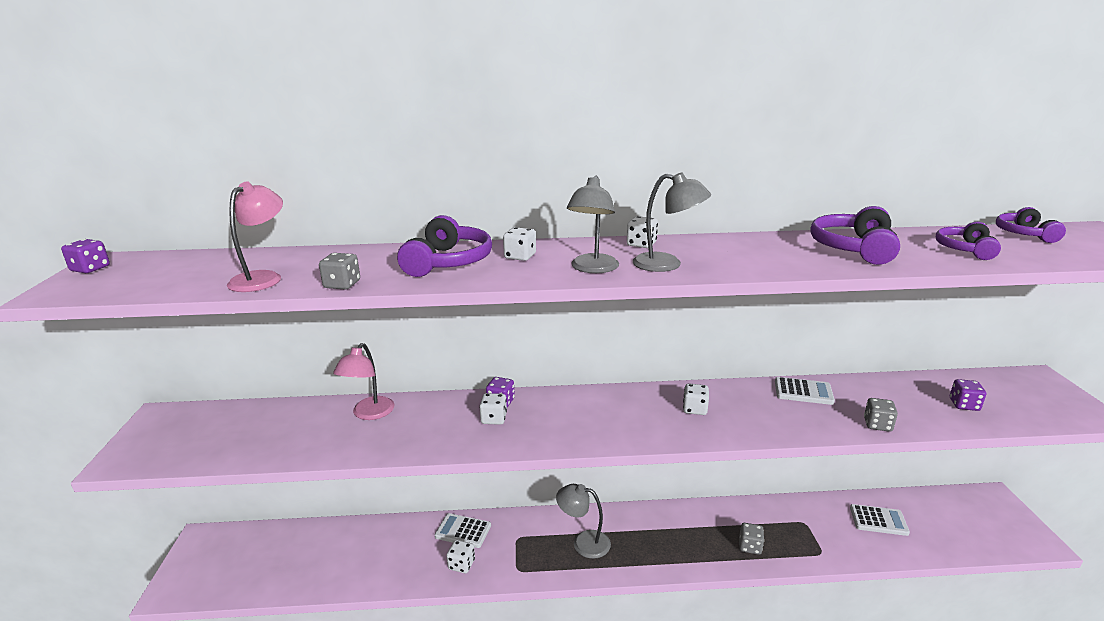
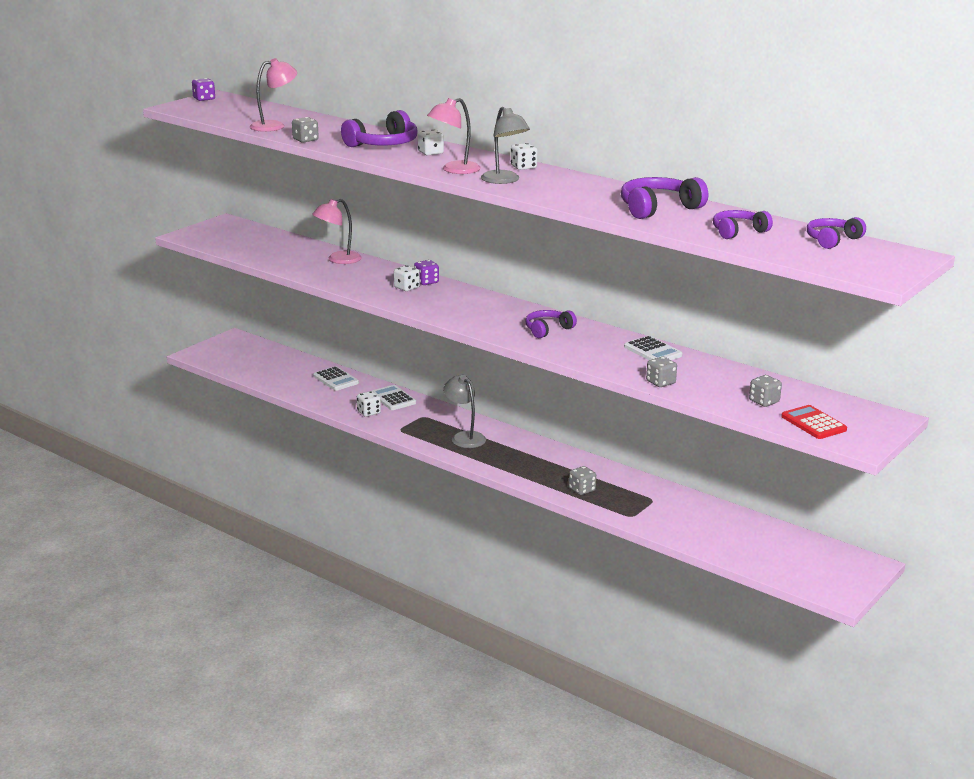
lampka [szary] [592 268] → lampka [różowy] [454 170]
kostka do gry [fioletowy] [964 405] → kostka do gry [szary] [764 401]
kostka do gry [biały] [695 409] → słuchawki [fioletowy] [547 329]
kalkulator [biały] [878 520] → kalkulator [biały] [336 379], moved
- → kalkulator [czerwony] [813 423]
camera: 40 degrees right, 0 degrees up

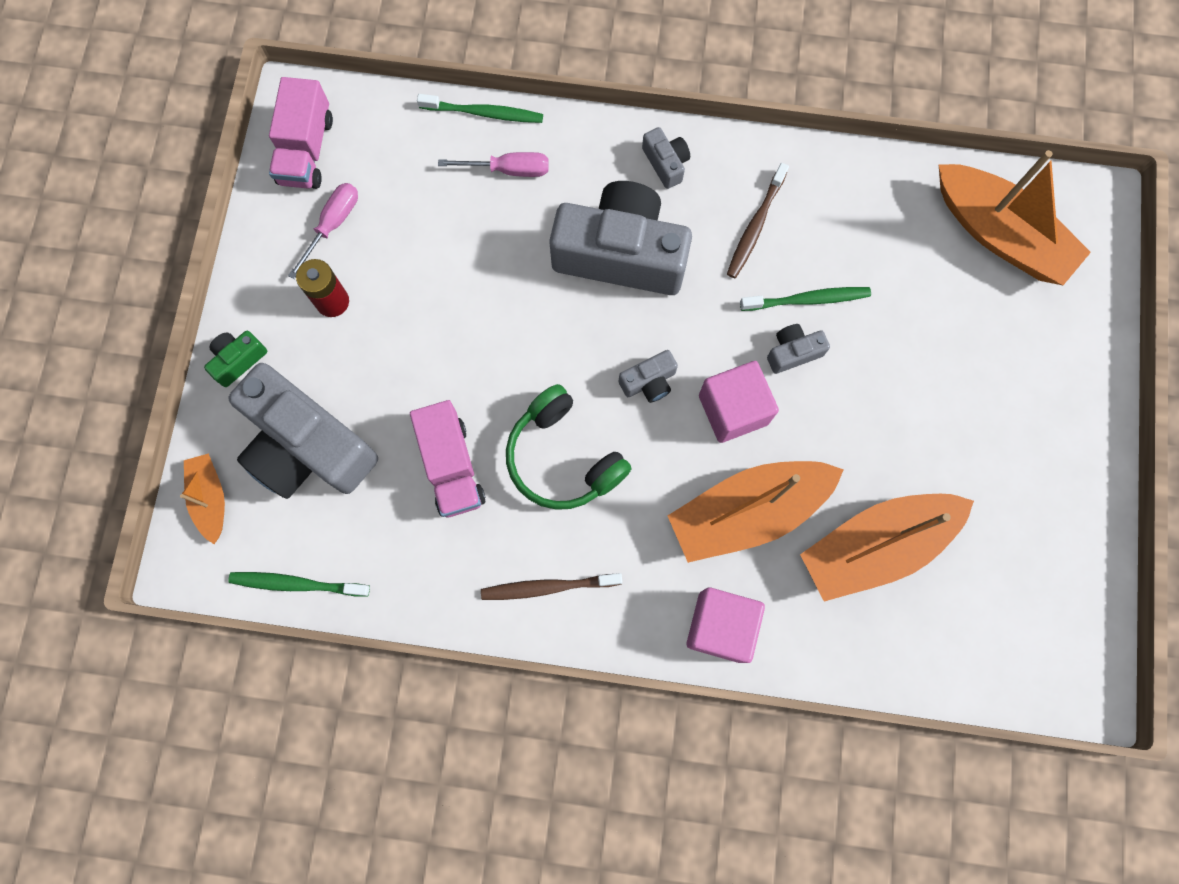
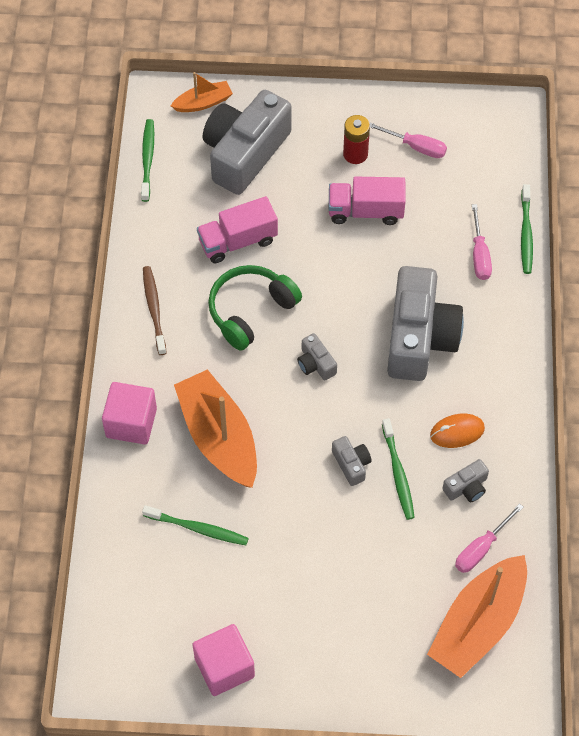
ciężarówka [różowy] [306 150] → ciężarówka [różowy] [365 211], moved
aparat fotograficzny [szary] [666 163] → aparat fotograficzny [szary] [466 487], moved
szczoteczka do zębów [brązowy] [755 227] → myszka [pomarańczowy] [457 432]
aparat fotograficzny [zielony] [238 360] → -
sześcian [różowy] [733 409] → sześcian [różowy] [224 667], moved
łódka [pomarańczowy] [875 546] → szczoteczka do zębów [zielony] [198 529]
- → śrubokręt [różowy] [481 548]
camera: 85 degrees right, 15 degrees down

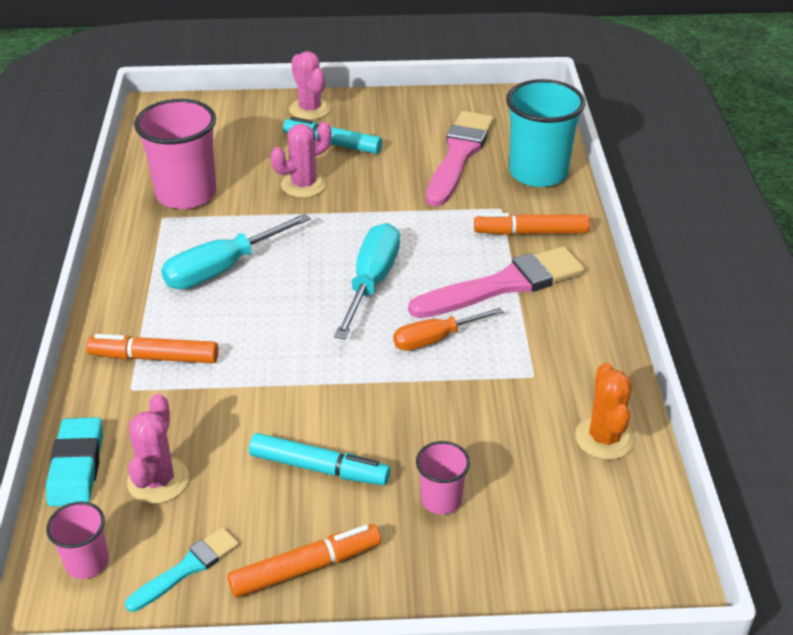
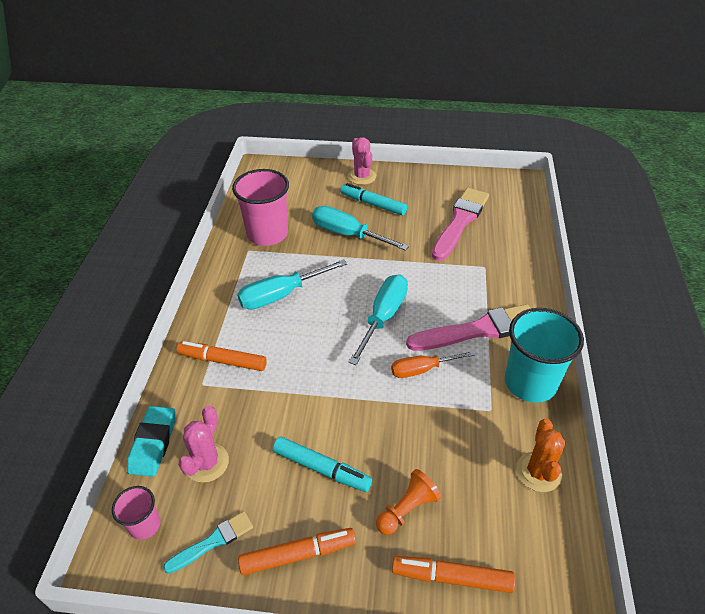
szklanka [turkusowy] [538 173] → szklanka [turkusowy] [530 382], moved
kaktus [różowy] [304 185] → śrubokręt [turkusowy] [348 234]
flamaster [pomarańczowy] [531 232] → flamaster [pomarańczowy] [451 577], moved
szklanka [różowy] [441 500] → pionek [pomarańczowy] [407 509]
camera: 10 degrees right, 5 degrees up

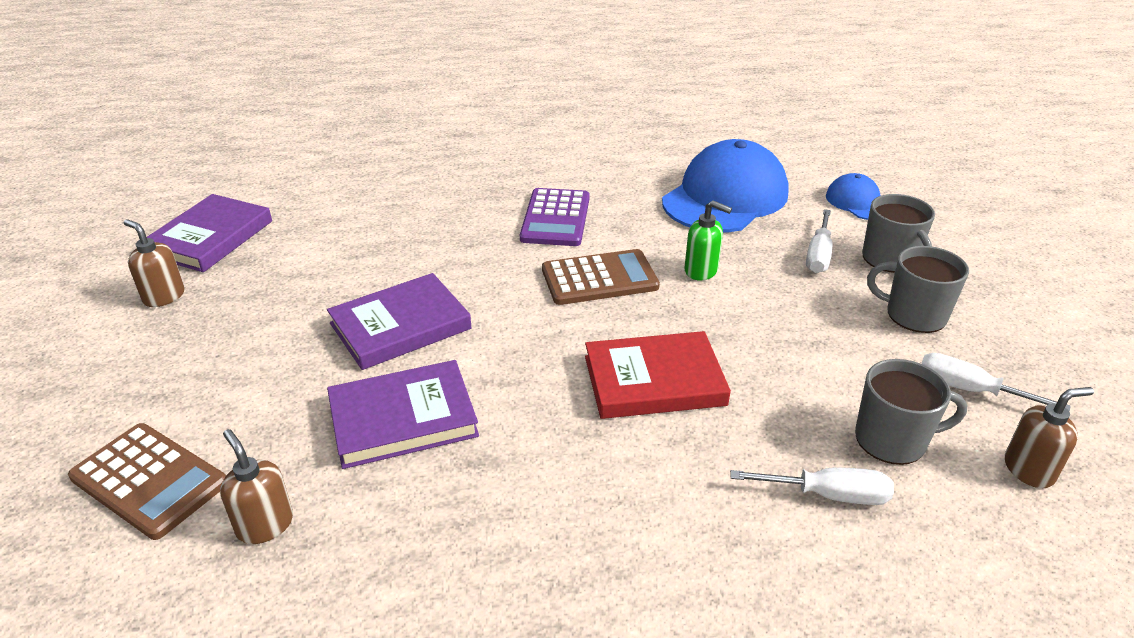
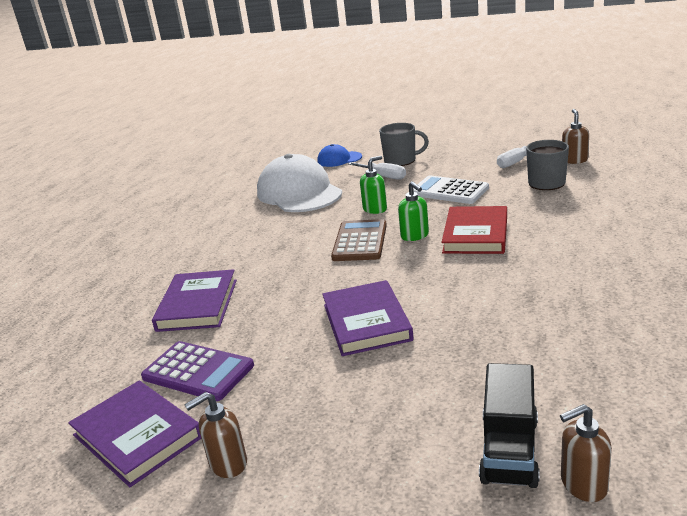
czapka [niebieski] [725 197] → czapka [biały] [299 193]
kalkulator [fioletowy] [555 218] → kalkulator [fioletowy] [198 372], moved
kubek [szary] [914 315] → -
książka [fioletowy] [403 418] → książka [fioletowy] [197 305], moved
kalkulator [brązowy] [149 480] → ciężarówka [czarny] [509 450]
dozownik mydła [brązowy] [265 525] → dozownik mydła [brązowy] [583 484], moved
śrubokręt [biały] [828 495] → -
- → kalkulator [biały] [449 191]
- → dozownik mydła [zielony] [415 236]
camera: 65 degrees left, 10 degrees down

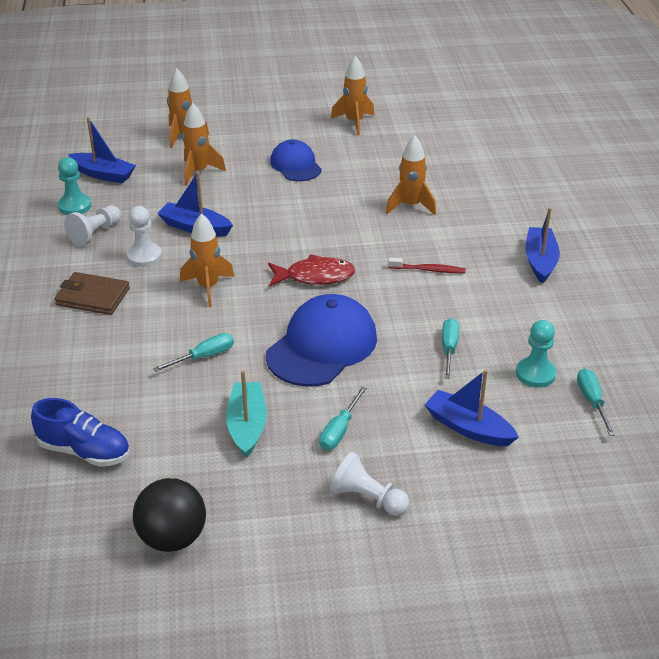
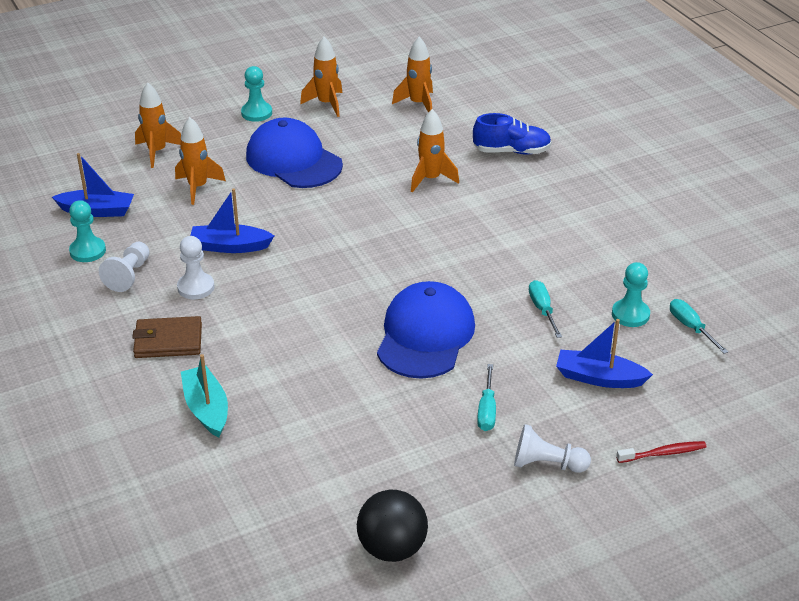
czapka [niebieski] [295 165] → czapka [niebieski] [293 160], x1.62
łódka [niebieski] [540 261] → -
rakieta [pomarańczowy] [208 287] → rakieta [pomarańczowy] [418 104], moved
ryba [czerwony] [315 276] → -
szczoteczka do zębów [czerwony] [428 270] → szczoteczka do zębów [czerwony] [663 453], moved
śrubokręt [turkusowy] [204 356] → -
łódka [turkusowy] [247 426] → łódka [turkusowy] [206 409], moved
but [niebieski] [84 451] → but [niebieski] [511 151], moved
- → pionek [turkusowy] [256 113]
camera: 20 degrees left, 0 degrees up

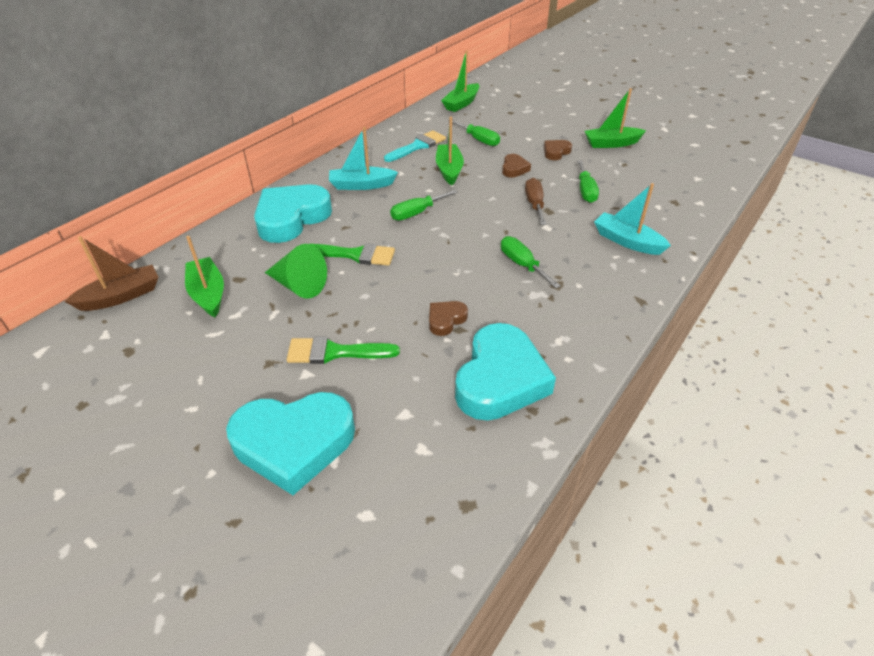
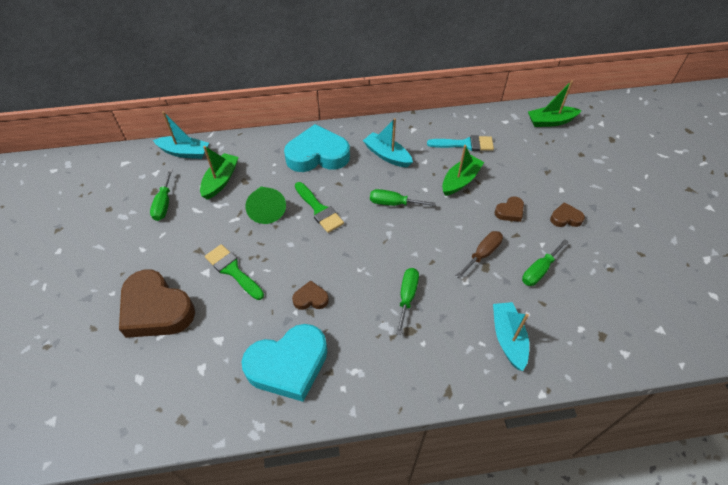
łódka [zielony] [611 143] → -
śrubokręt [zielony] [479 140] → śrubokręt [zielony] [164 204], moved
łódka [brązowy] [121 296] → łódka [turkusowy] [184 152]
serce [turkusowy] [294 443] → serce [brązowy] [156 309]
camera: 45 degrees right, 10 degrees up

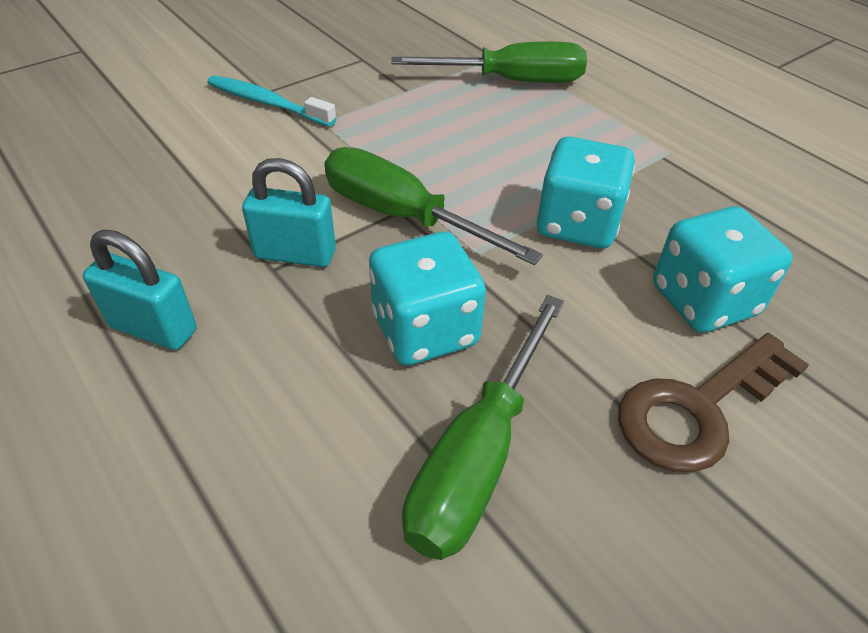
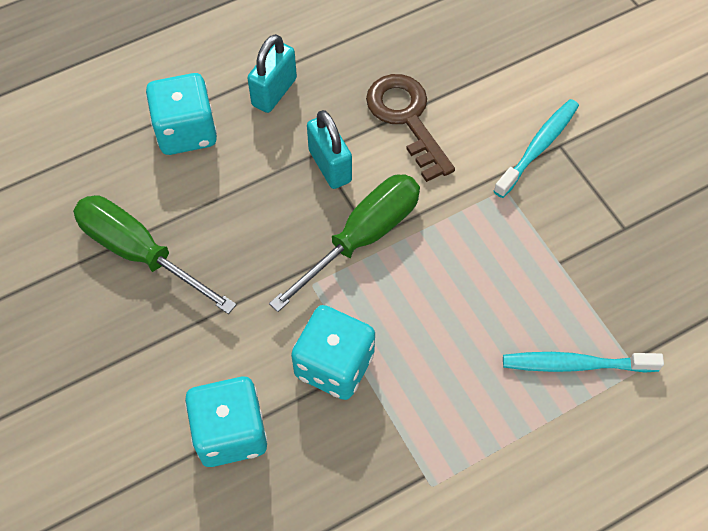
śrubokręt [zielony] [511 81] → szczoteczka do zębów [turkusowy] [575 364]
kłódka [turkusowy] [295 254] → kłódka [turkusowy] [330 166], 45 degrees counterclockwise
kostka do gry [turkusowy] [425 330] → kostka do gry [turkusowy] [186 131], moved
klucz [brązowy] [698 408] → klucz [brązowy] [407 119], moved
camera: 100 degrees right, 15 degrees up

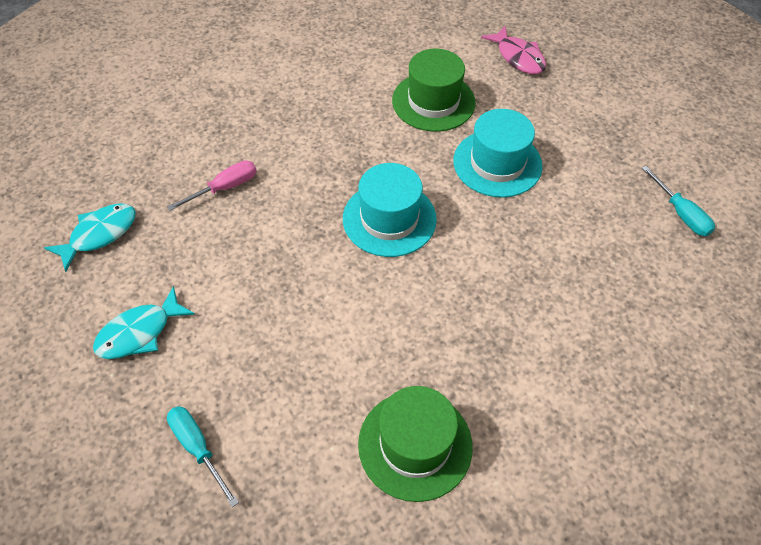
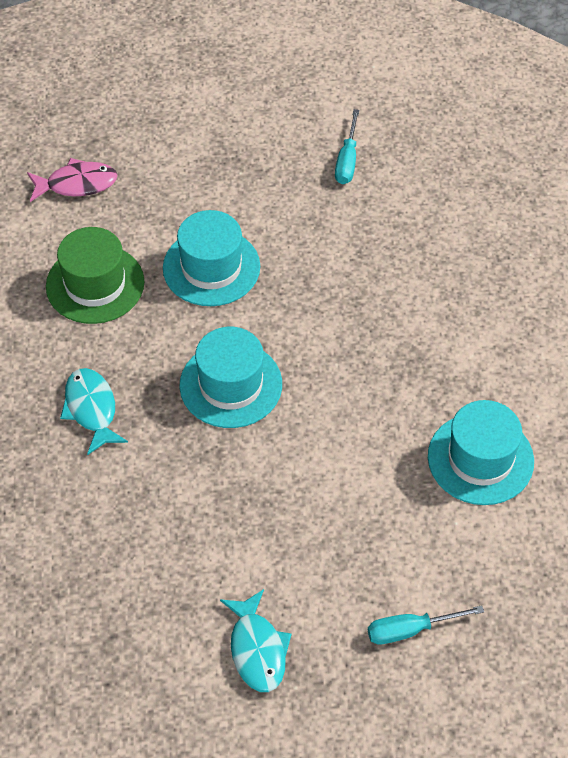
śrubokręt [różowy] [224 188] → -
śrubokręt [turkusowy] [681 213] → śrubokręt [turkusowy] [347 160], 105 degrees clockwise
ryba [turkusowy] [99 234] → ryba [turkusowy] [91 409], moved
kapelusz [zielony] [415 445] → kapelusz [turkusowy] [480 459]
camera: 65 degrees left, 0 degrees up

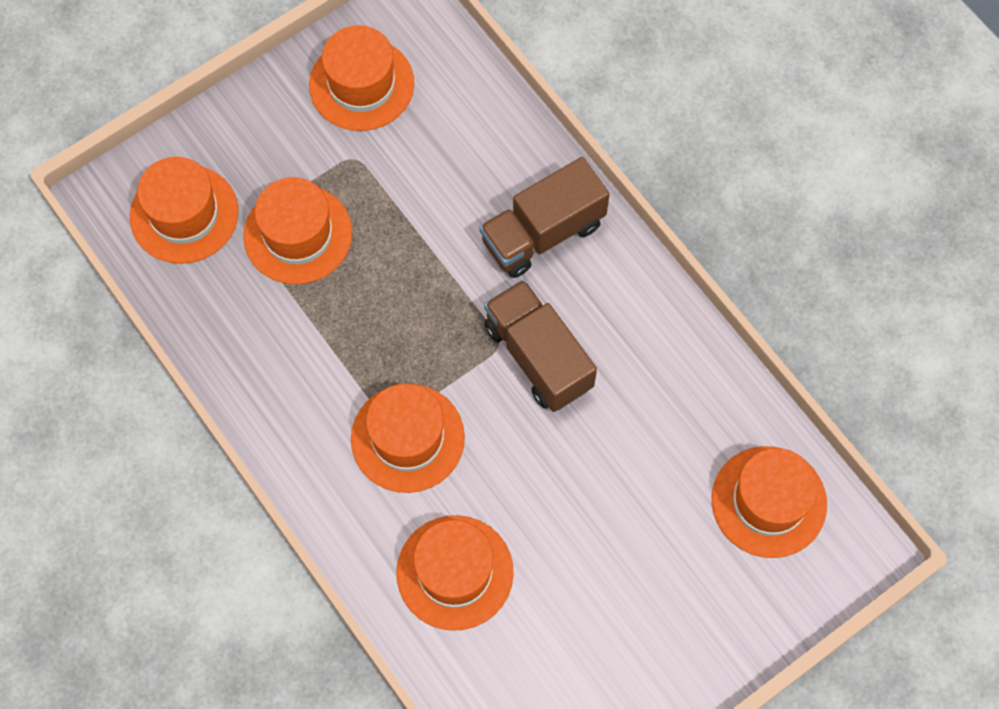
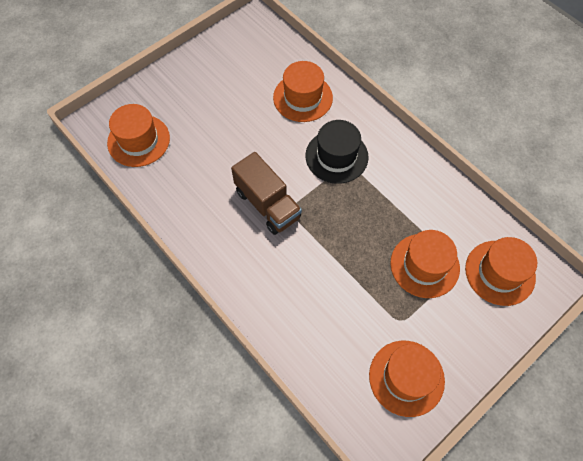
ciężarówka [brązowy] [543 233] → -
kapelusz [pomarańczowy] [407 438] → kapelusz [czarny] [336 156]
camera: 175 degrees right, 5 degrees down

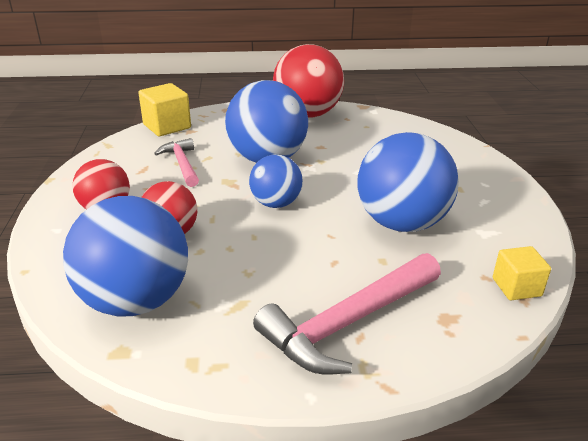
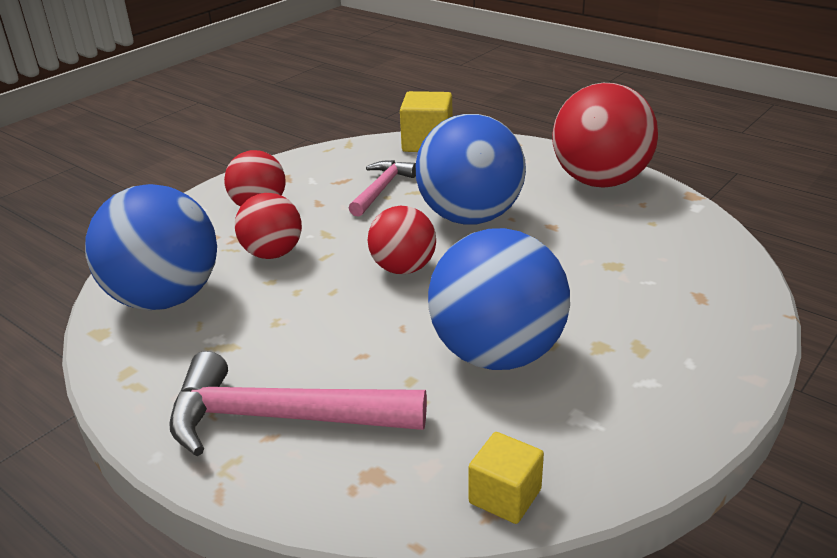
piłka [niebieski] [276 203] → piłka [czerwony] [403 268]
camera: 45 degrees right, 0 degrees up

